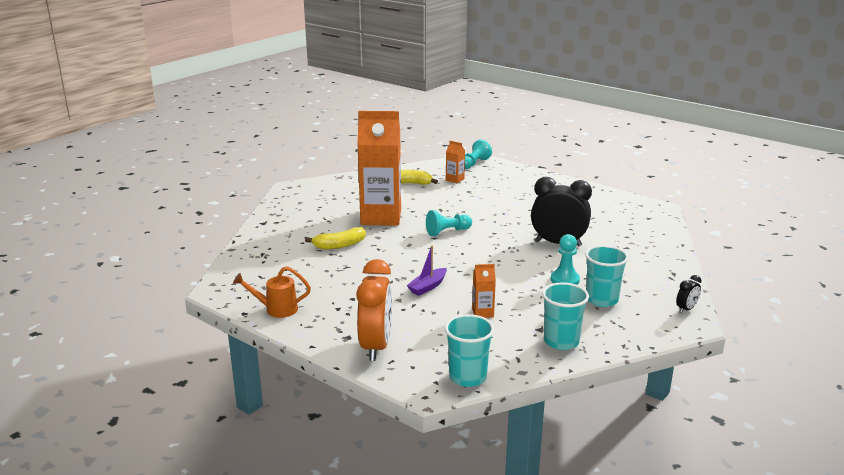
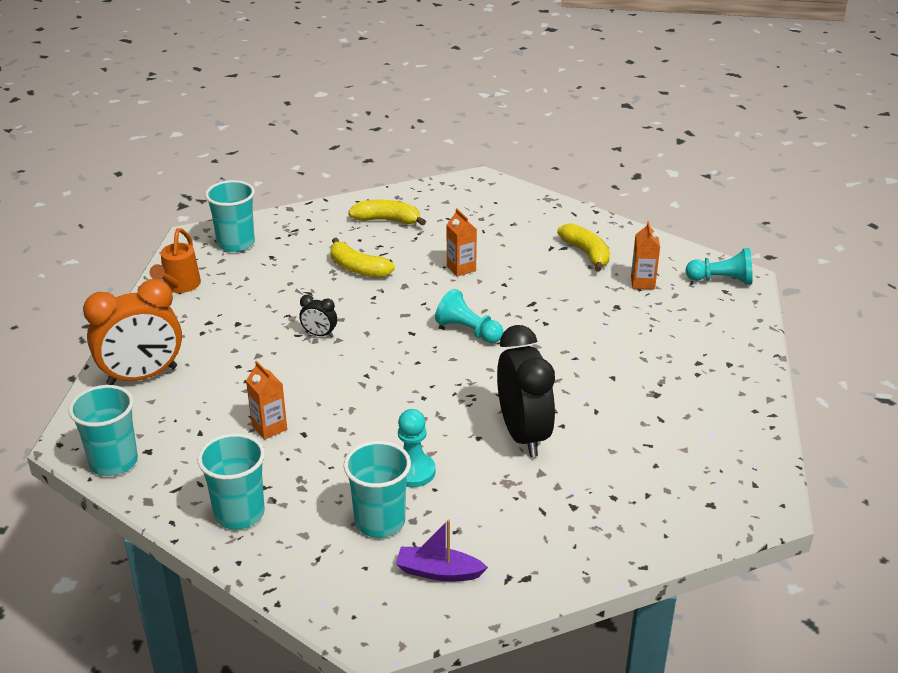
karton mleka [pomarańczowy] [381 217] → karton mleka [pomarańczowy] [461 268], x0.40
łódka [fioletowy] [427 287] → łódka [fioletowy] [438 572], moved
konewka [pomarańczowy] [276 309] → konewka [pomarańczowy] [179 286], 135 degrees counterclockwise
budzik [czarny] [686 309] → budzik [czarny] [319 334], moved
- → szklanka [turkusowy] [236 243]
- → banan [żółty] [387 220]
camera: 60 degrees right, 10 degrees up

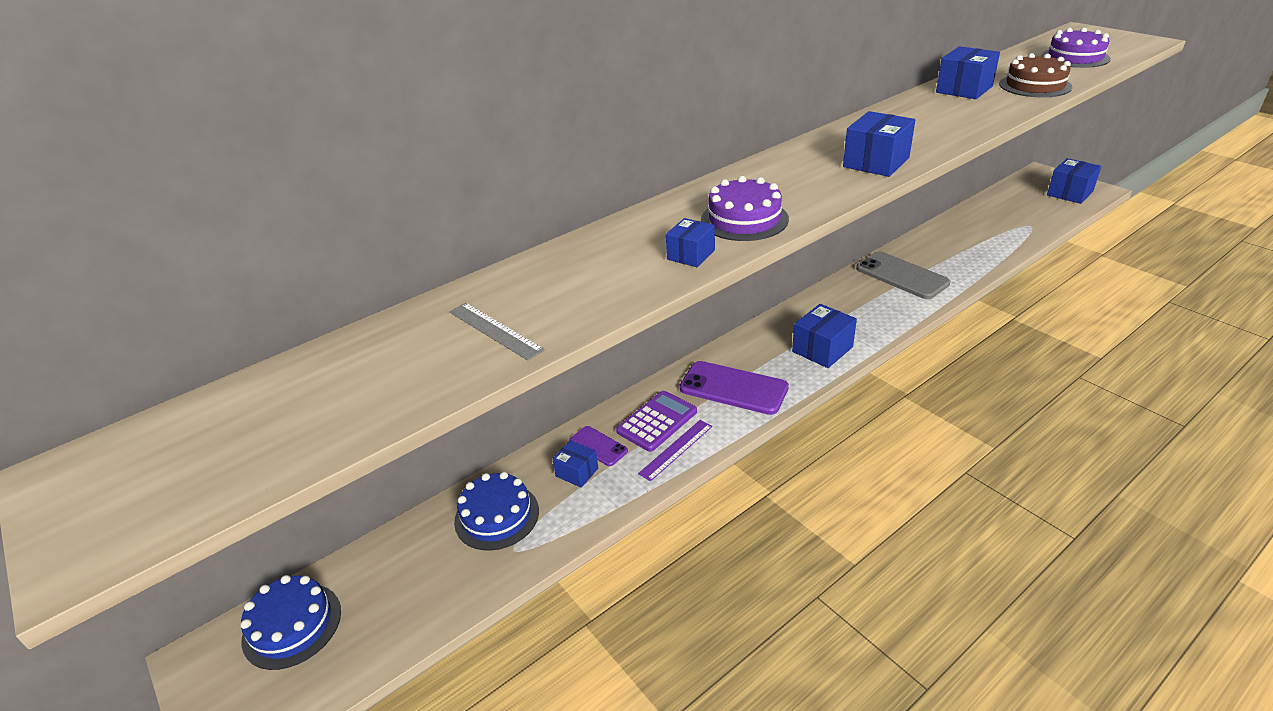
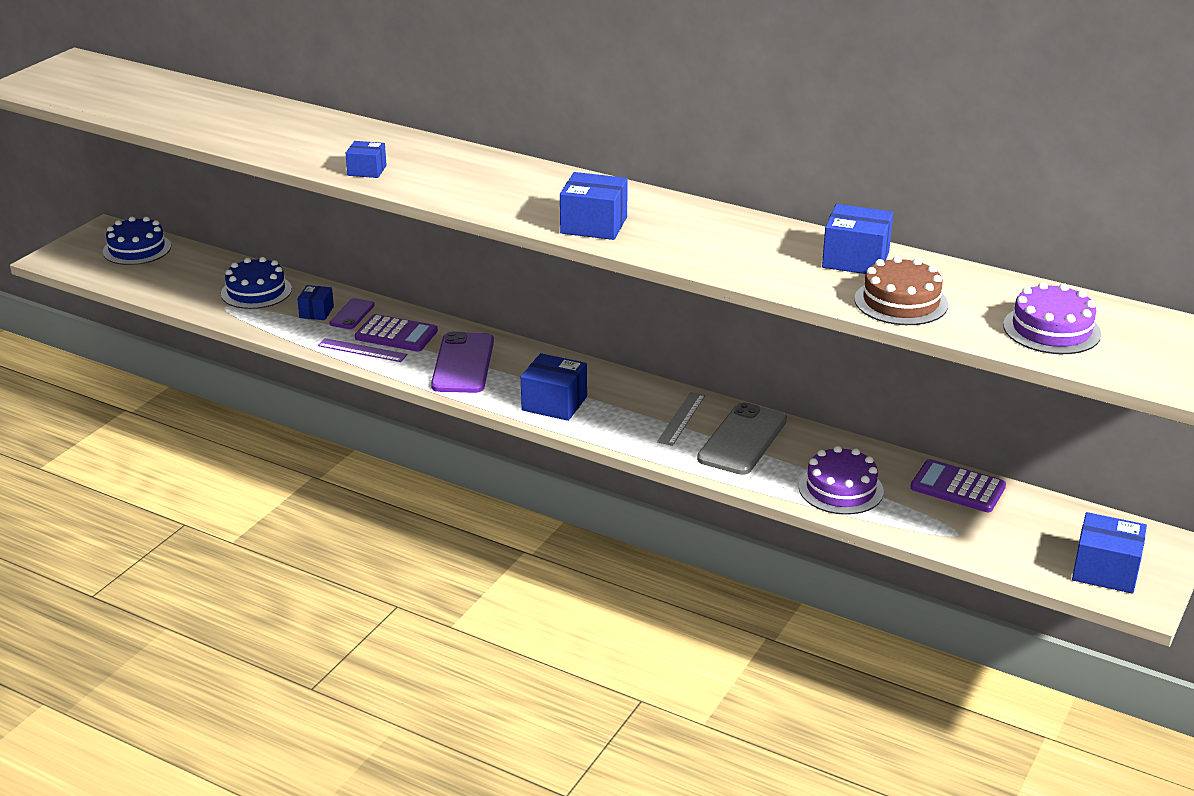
tort [fioletowy] [744 219] → tort [fioletowy] [841 489], moved
linijka [szary] [495 330] → linijka [szary] [681 418], moved
- → kalkulator [fioletowy] [957 487]
camera: 65 degrees right, 5 degrees down

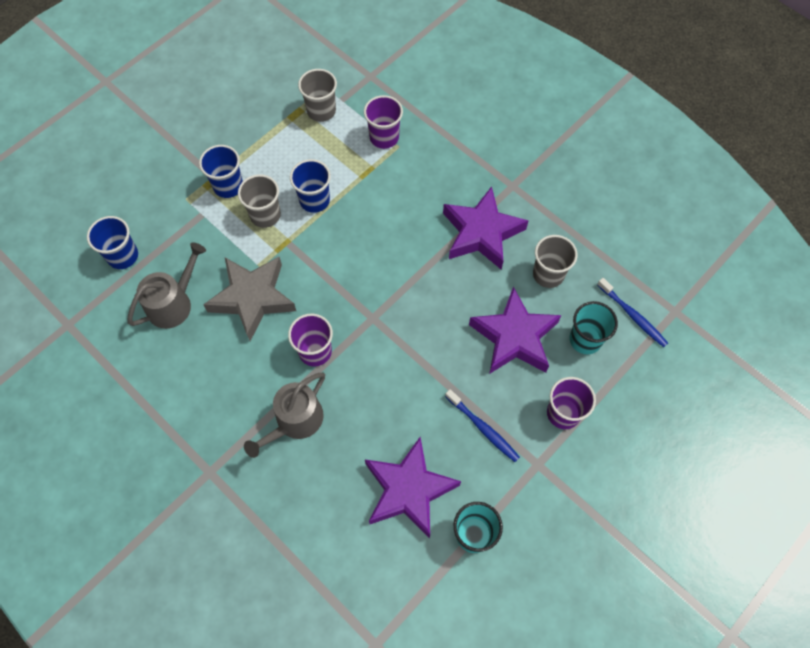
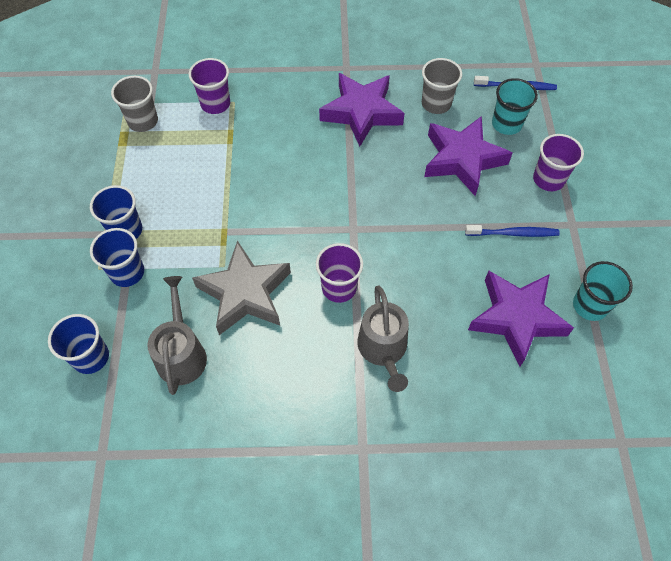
szklanka [niebieski] [314 200] → szklanka [niebieski] [127 272], moved
szklanka [szary] [265 215] → -
camera: 45 degrees left, 5 degrees down

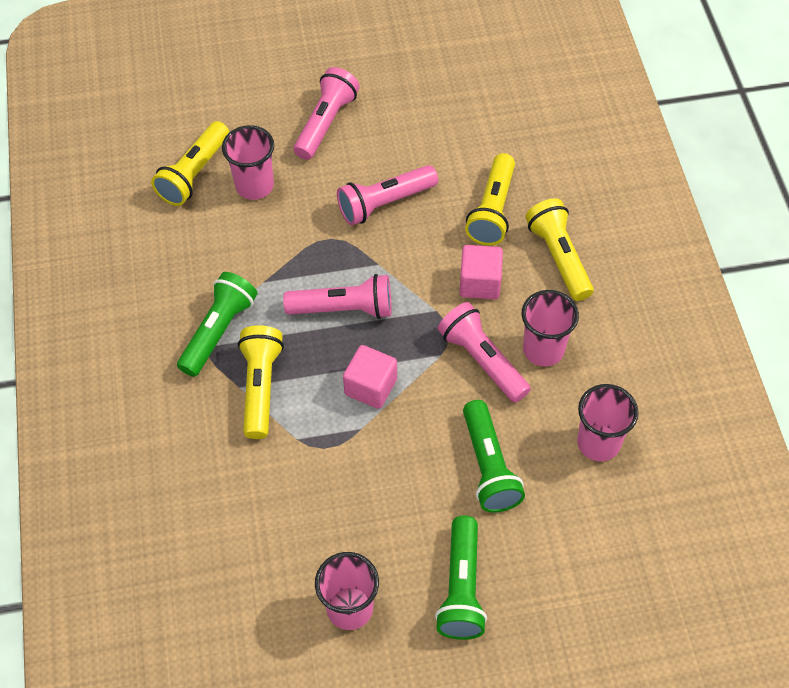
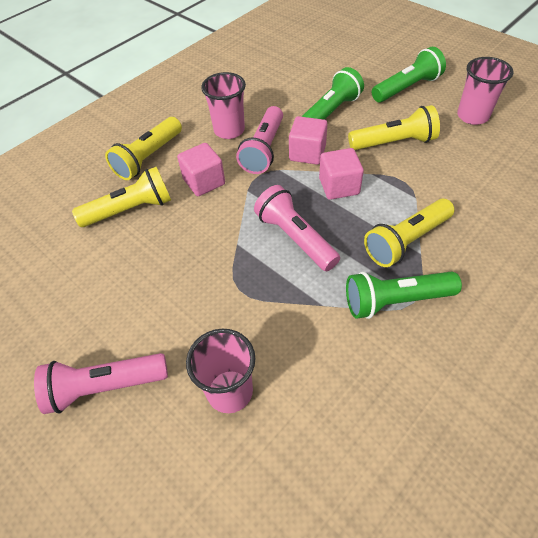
latarka [żółty] [194 174] → latarka [żółty] [394 143], moved
latarka [różowy] [384 203] → -
szklanka [różowy] [598 443] → -
- → sześcian [różowy] [307 153]
camera: 125 degrees left, 5 degrees down

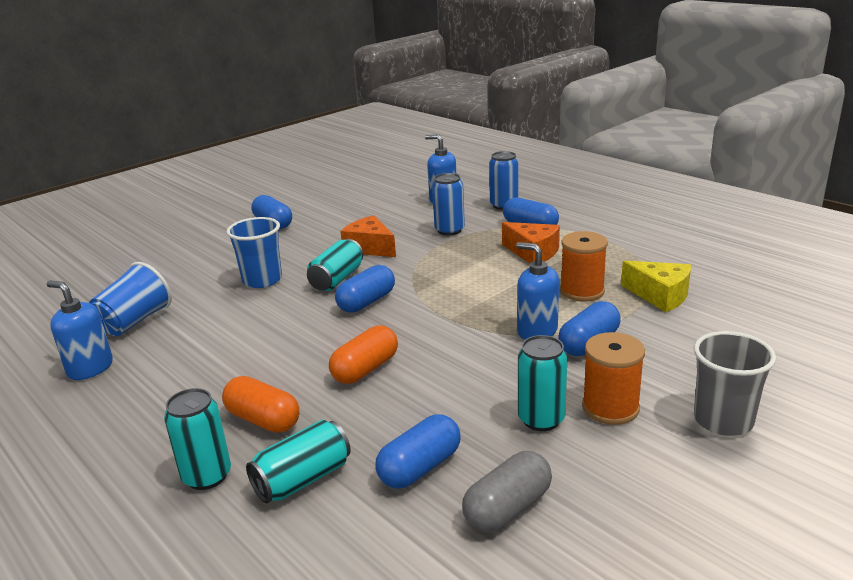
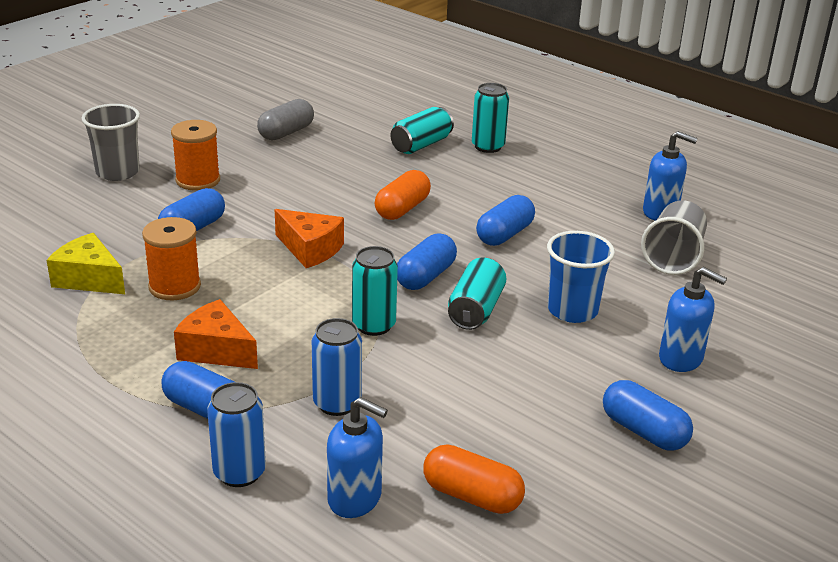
ser [pomarańczowy] [370 248] → ser [pomarańczowy] [310 249], moved
dozownik mydła [niebieski] [537 331] → dozownik mydła [niebieski] [681 358], moved
szklanka [niebieski] [135 321] → szklanka [szary] [673 257]
puszka [turkusowy] [541 419] → puszka [turkusowy] [373 325], moved
kapsułka [pomarańczowy] [263 420] → kapsułka [pomarańczowy] [472 496], moved
kapsułka [niebieski] [420 467] → kapsułka [niebieski] [504 234], moved
camera: 170 degrees right, 5 degrees up

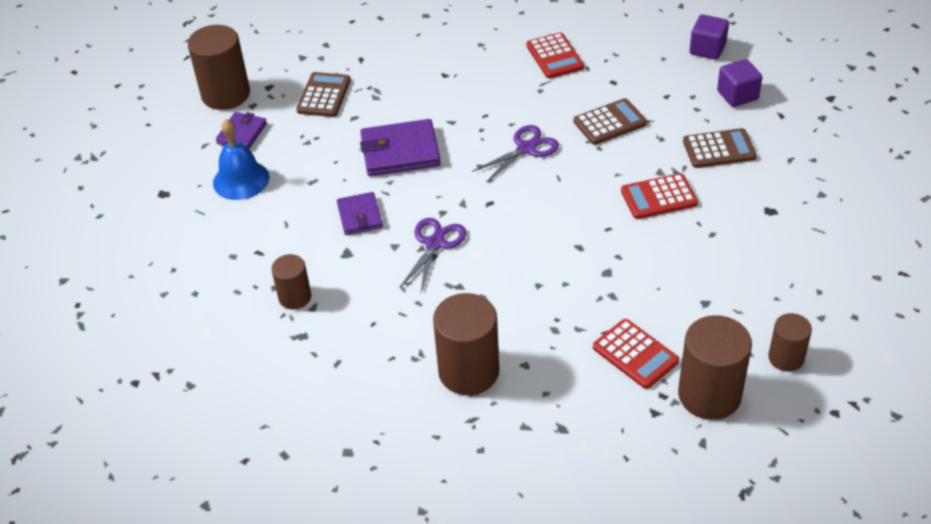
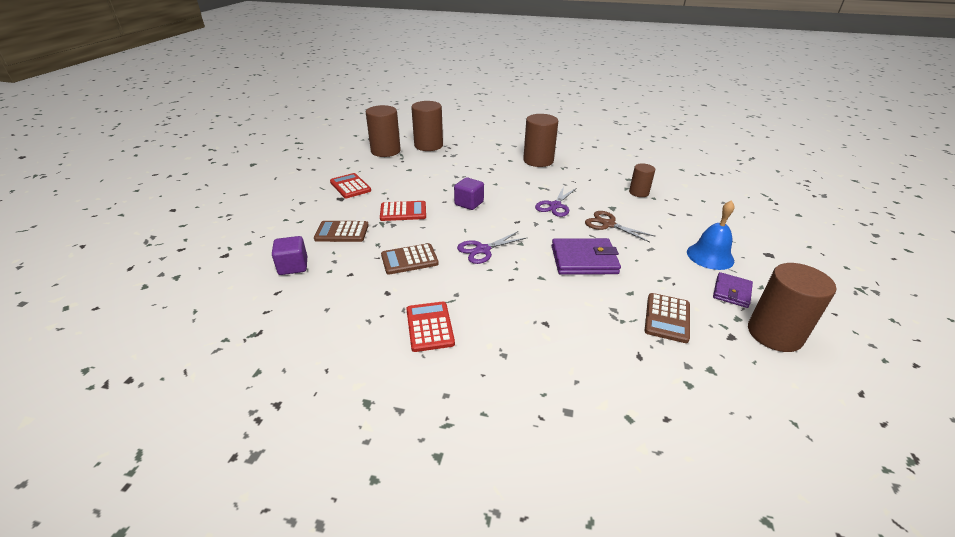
sześcian [fioletowy] [707 49] → sześcian [fioletowy] [469 203], moved
portfel [fioletowy] [359 216] → nożyczki [brązowy] [608 224]
walec [brązowy] [786 358] → walec [brązowy] [385 151], x1.74
kalkulator [czerwony] [635 354] → kalkulator [czerwony] [350 186], moved
camera: 175 degrees left, 10 degrees down

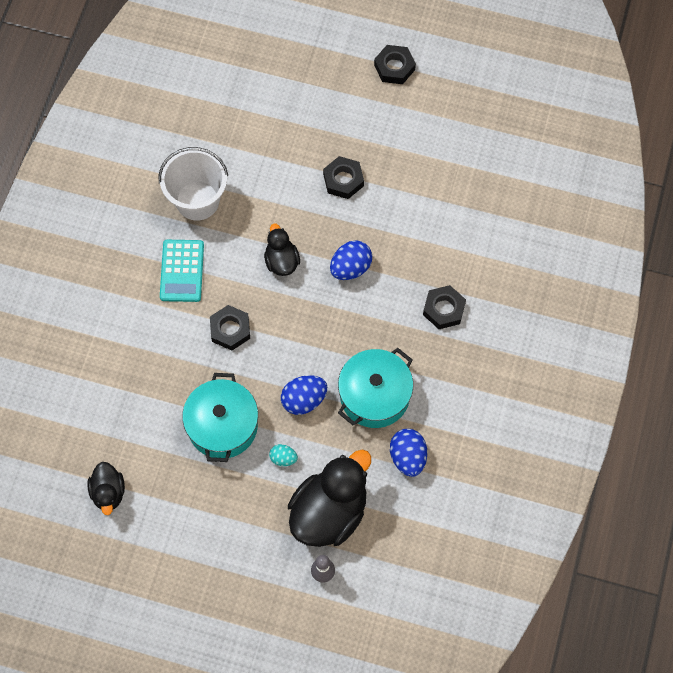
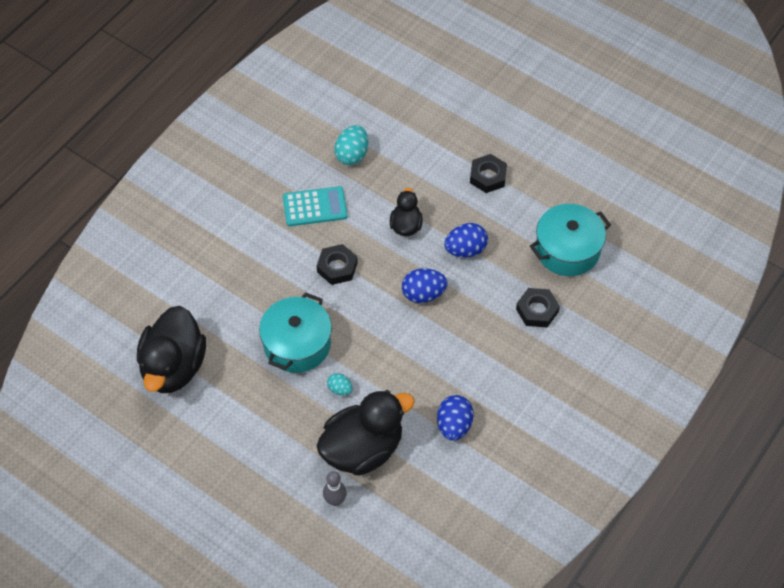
nakrętka [czarny] [394 67] → -
wiadro [biały] [197 200] → jajko [turkusowy] [352 155]
kalkulator [turkusowy] [182 271] → kalkulator [turkusowy] [315 207], 120 degrees counterclockwise
garnek [turkusowy] [374 395] → garnek [turkusowy] [567 250], moved
jajko [niebieski] [304 400] → jajko [niebieski] [423 294], moved
kaczka [czarny] [108 492] → kaczka [czarny] [173 367], x1.91
camera: 20 degrees right, 10 degrees down

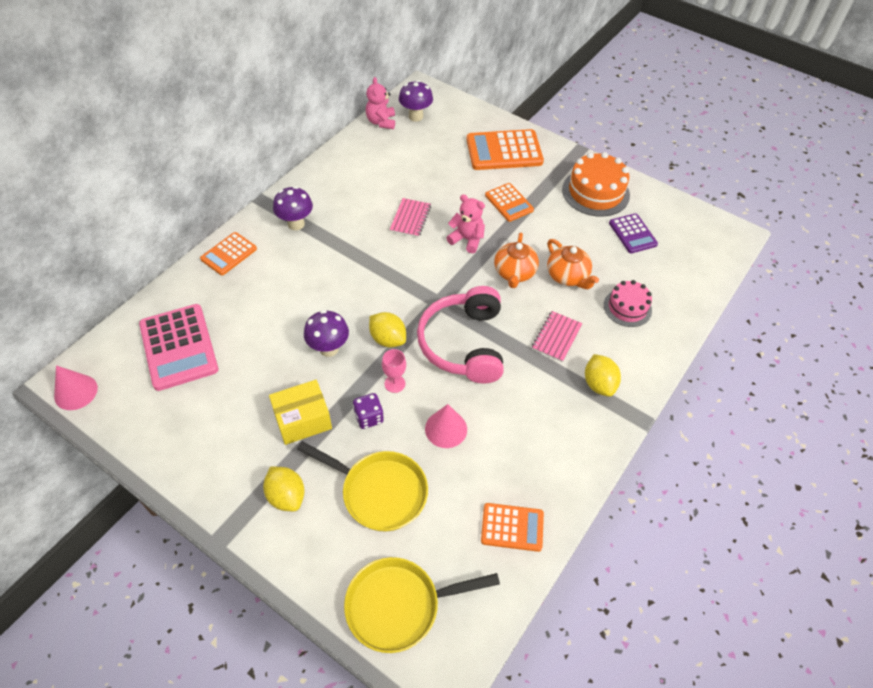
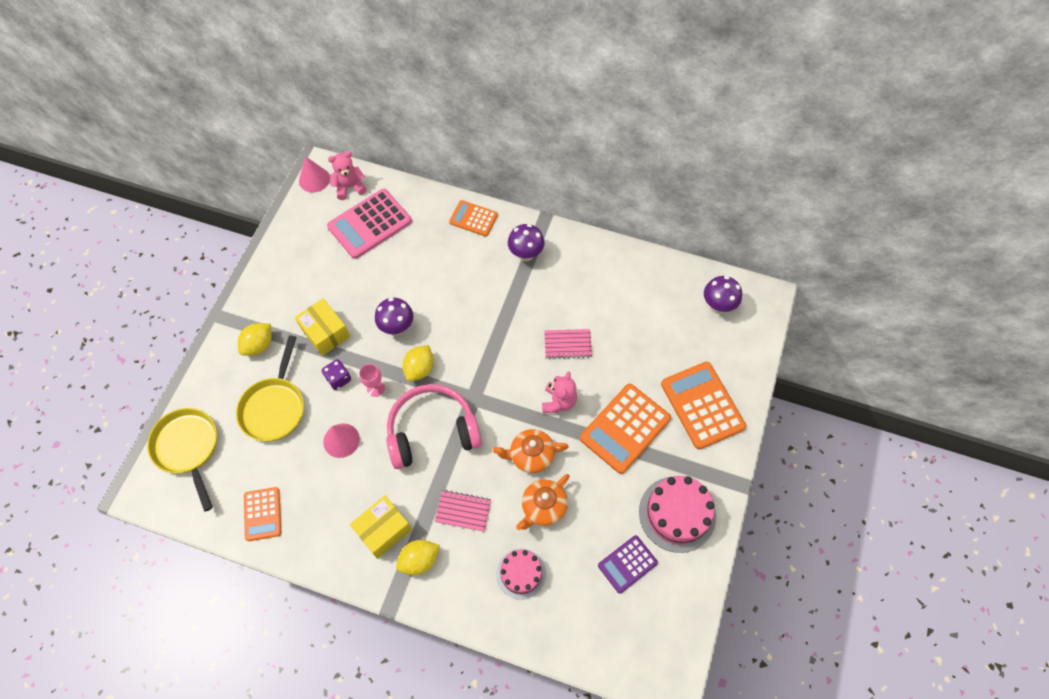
miś [różowy] [381 122] → miś [różowy] [349 187], moved
tort [pomarańczowy] [595 192] → tort [różowy] [677 514]
kalkulator [pomarańczowy] [509 203] → kalkulator [pomarańczowy] [625 428], x1.70
- → pudełko [żółty] [383 530]
camera: 75 degrees right, 10 degrees up

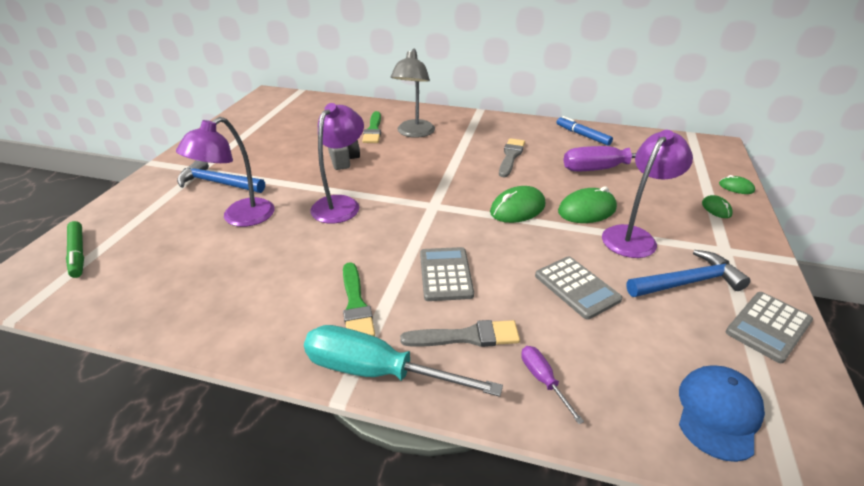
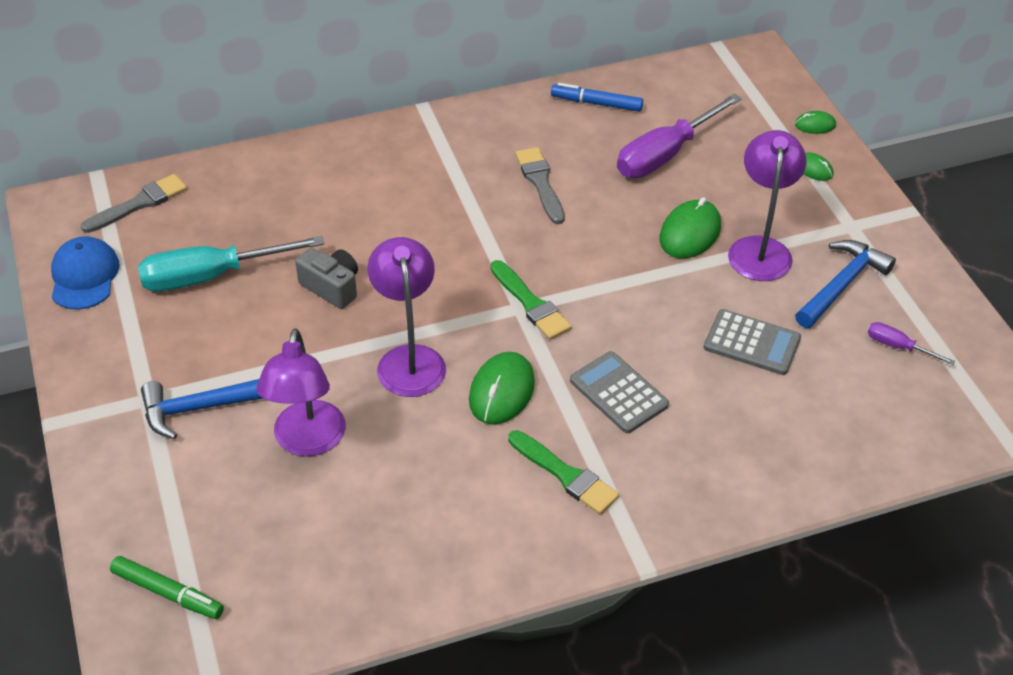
lampka [szary] [414 133] → -
pędzel [zielony] [373 130] → pędzel [zielony] [531 304], moved
myszka [zielony] [517 208] → myszka [zielony] [501 391], moved
kalkulator [szary] [768 327] → -
pędzel [szary] [467 336] → pędzel [szary] [139 203], moved
śrubokręt [turkusowy] [377 371] → śrubokręt [turkusowy] [211 276], moved
śrubokręt [fioletowy] [543 380] → śrubokręt [fioletowy] [898 347], moved
czapka [niebieski] [718 413] → czapka [niebieski] [84 276], moved
camera: 35 degrees left, 10 degrees up

